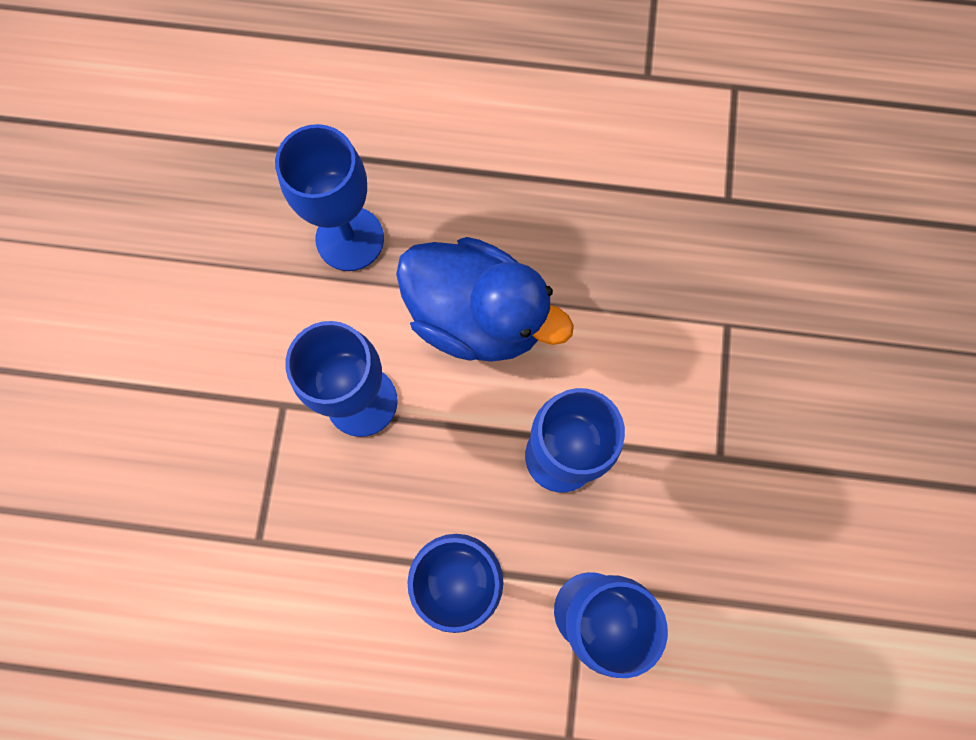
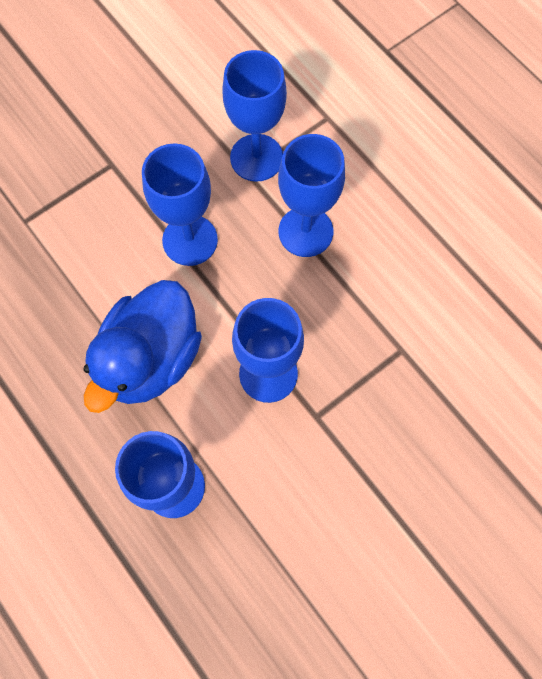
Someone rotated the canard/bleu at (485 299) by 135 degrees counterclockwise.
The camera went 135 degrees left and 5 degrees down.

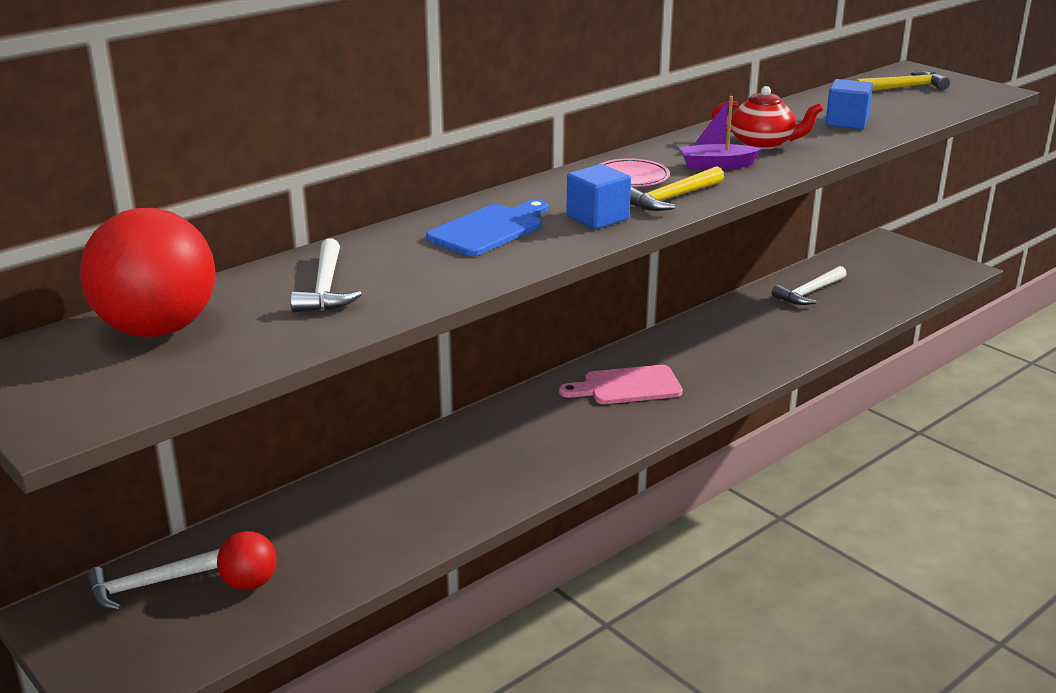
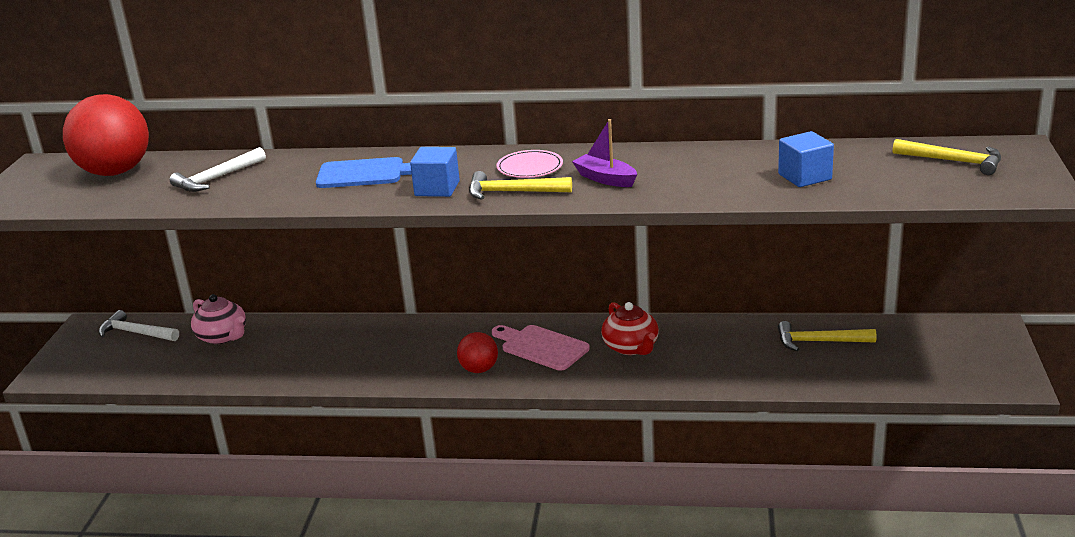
Someone carried the balle/rouge from (247 560) to (477 352).
Someone carried the théière/rouge from (768 117) to (630 328).
Someone repainted the marteau/blanc at (809 285), which became the marteau/jaune at (827 336).
Someone put down the théière/rose at (218 319).
The camera went 50 degrees right and 0 degrees up.

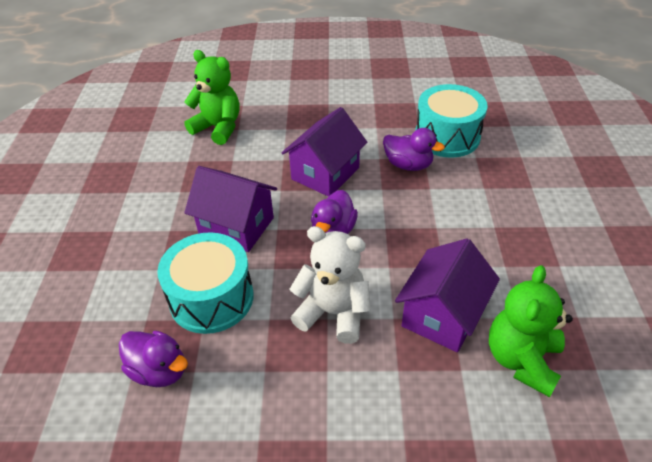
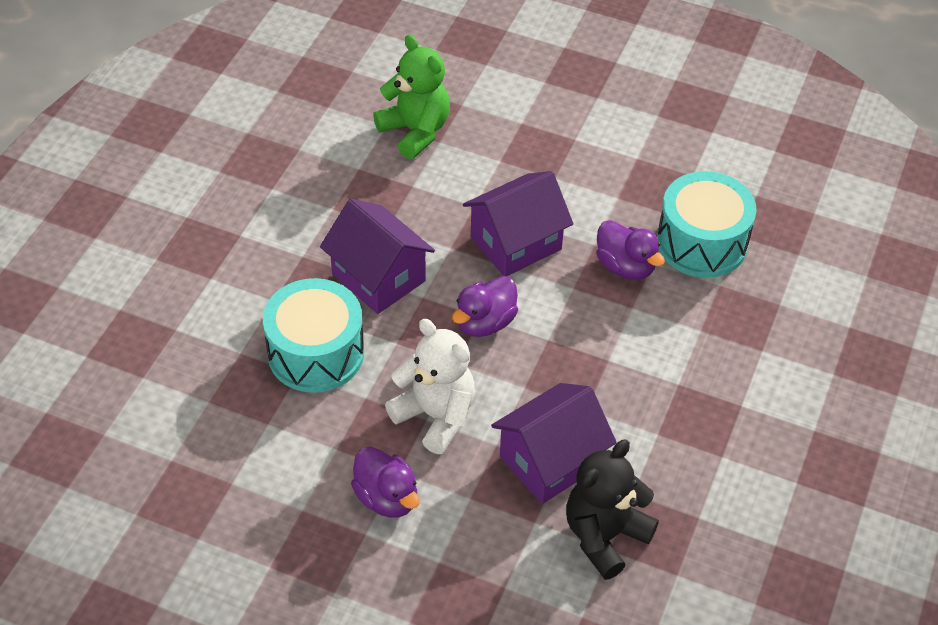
Someone carried the canard/violet from (153 359) to (385 482).
Someone repainted the ours en peluche/vert at (531 331), which became the ours en peluche/noir at (612 509).
The camera went 20 degrees right and 5 degrees up.

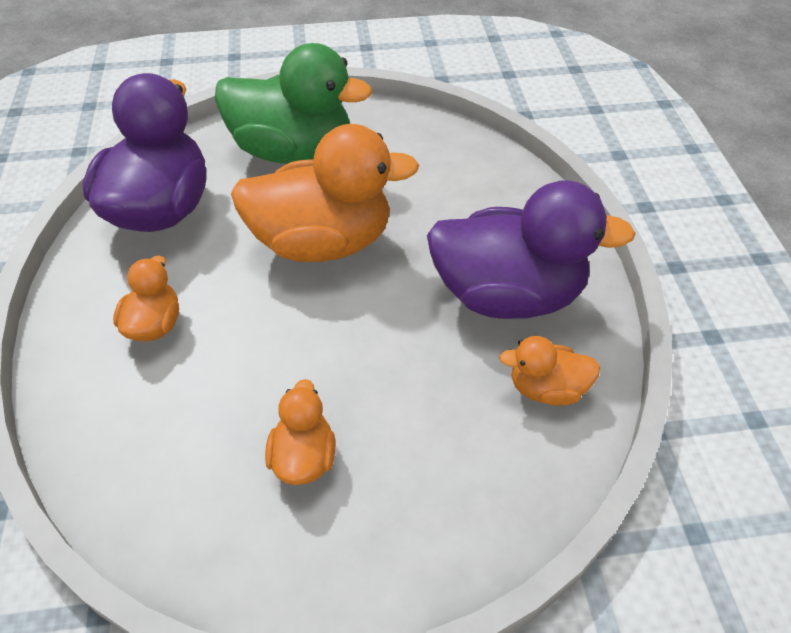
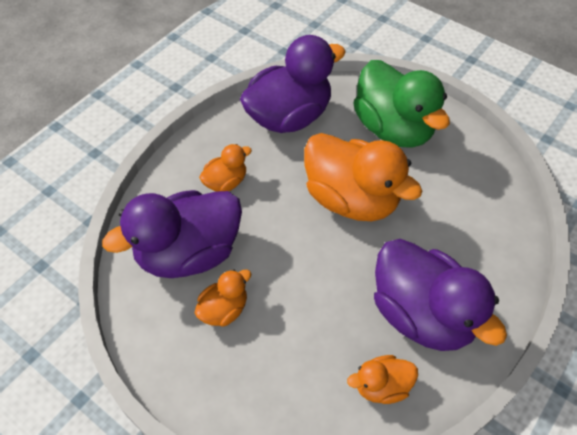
Someone rotated the canard/orange at (549 371) by 60 degrees counterclockwise.
Someone put down the canard/violet at (172 234).
The camera went 45 degrees right and 5 degrees up.

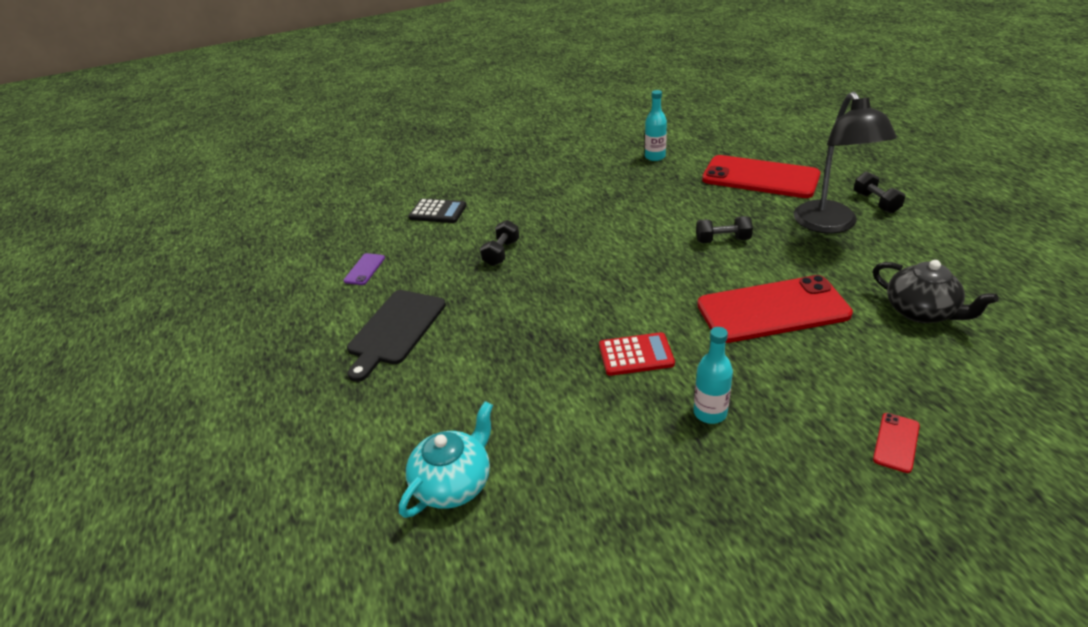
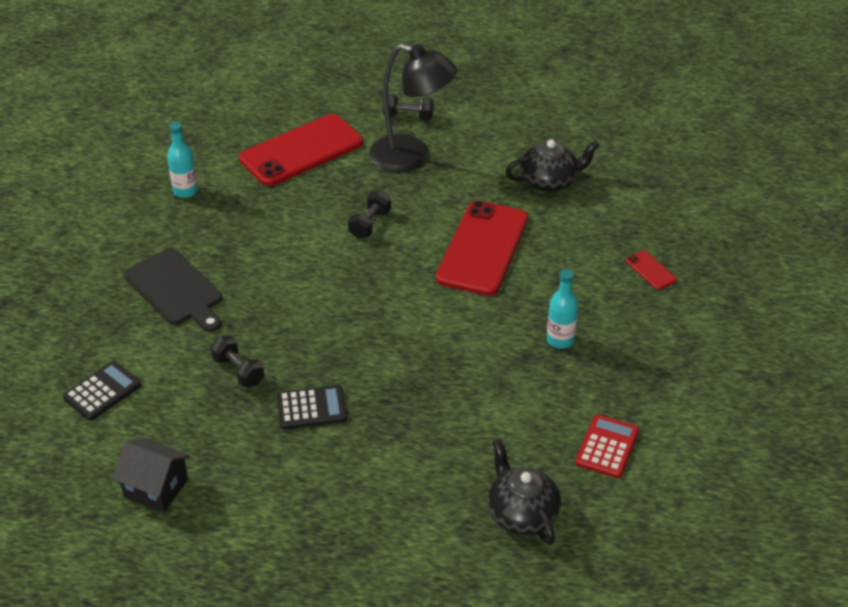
Someone swapped the téléphone/violet at (364 269) for the maison/noir at (151 475).
Someone carried the planche à découper/noir from (396 336) to (173 290).
Someone repainted the théière/turquoise at (446 459), which became the théière/noir at (524 492).
Someone carried the calculatrice/rouge from (637 354) to (607 446).
Someone put down the calculatrice/noir at (312 407).
The camera went 65 degrees left and 5 degrees up.

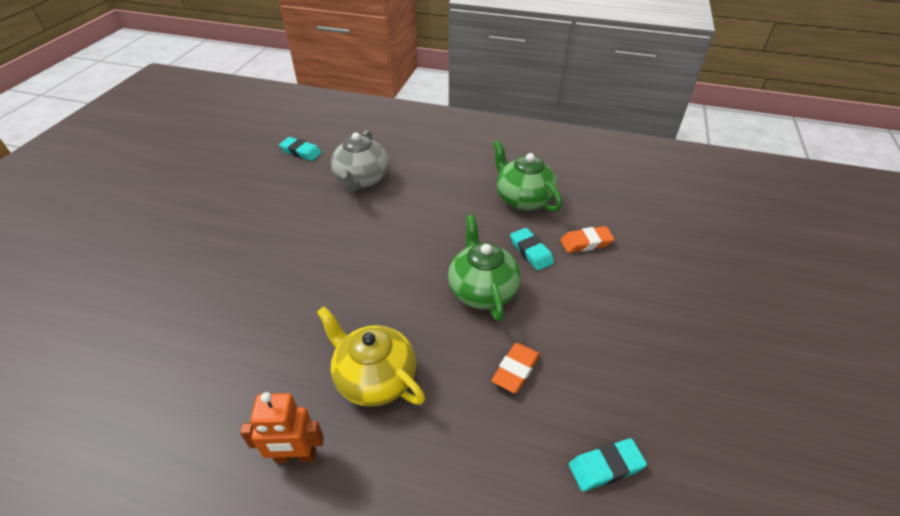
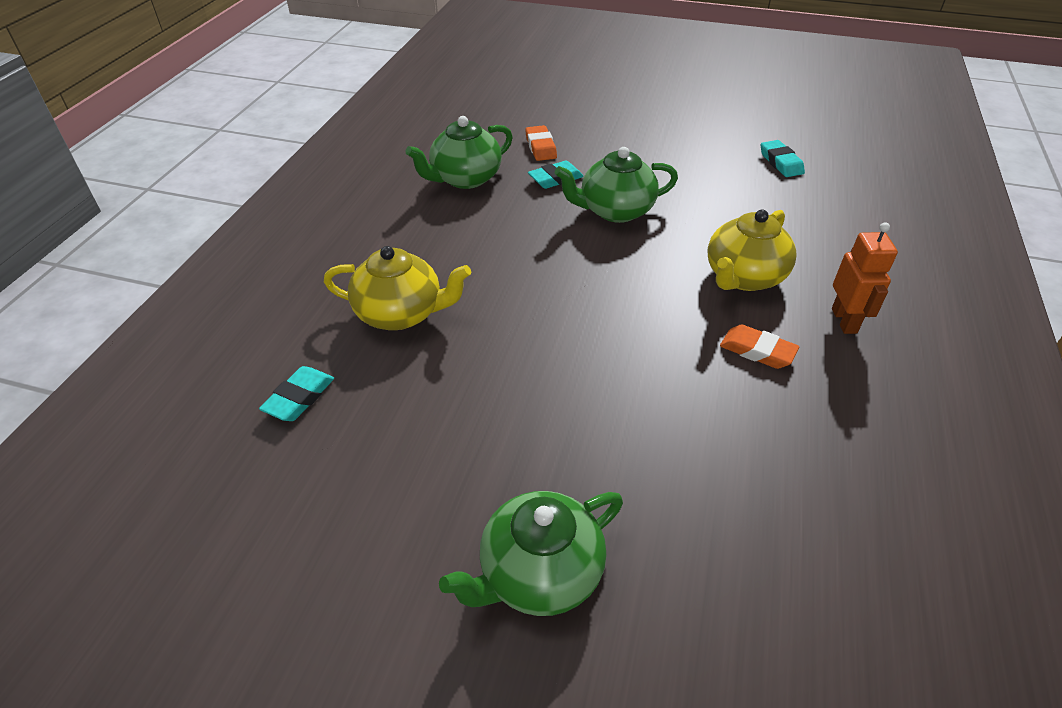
Someone repainted the théière/gris at (360 160), which became the théière/jaune at (397 288).
Someone carried the gomme/orange from (515 368) to (759 346).
Someone put down the théière/vert at (531 553).
The camera went 90 degrees left and 0 degrees up.

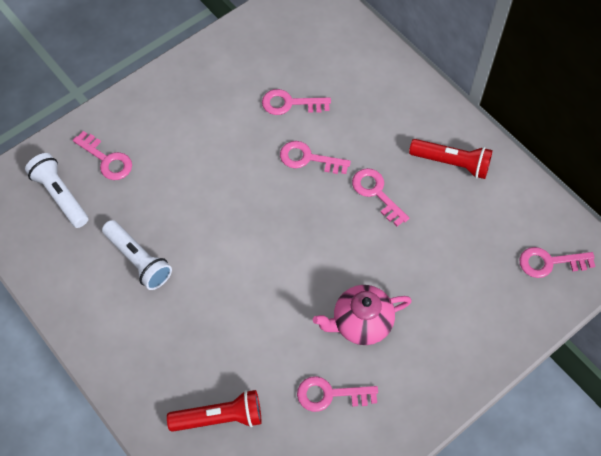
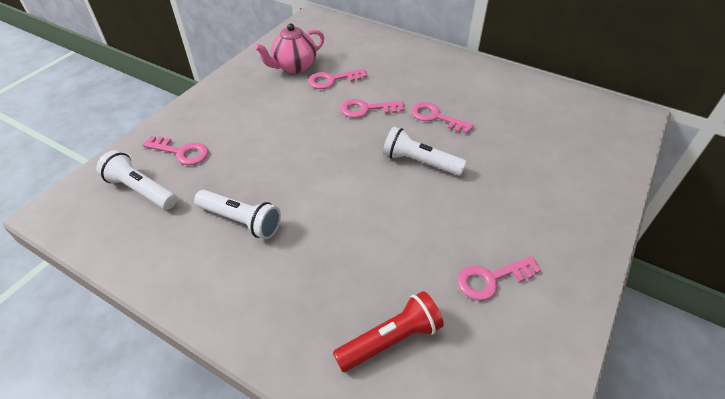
Someone carried the théière/rose from (362 315) to (289 48).
Someone took away the lampe de poche/rouge at (451 159).
Someone took away the clé/rose at (557 262).
Someone put down the lampe de poche/blanc at (425 151).
The camera went 20 degrees left and 15 degrees down.

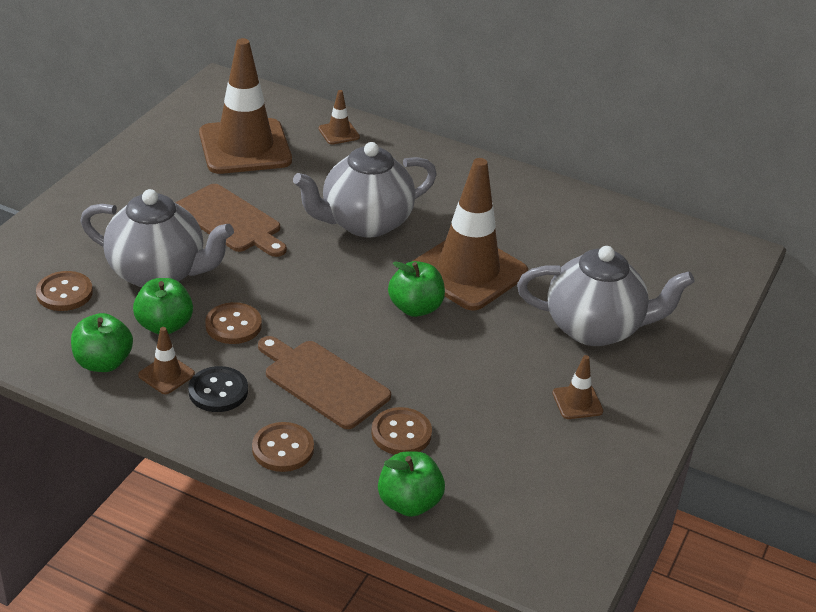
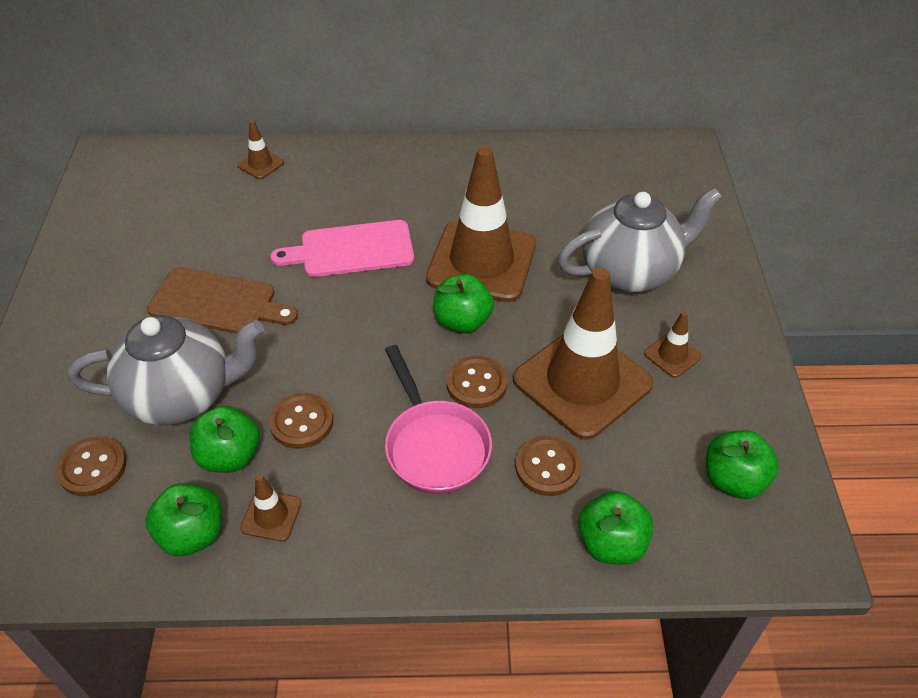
Someone took away the bouton/noir at (218 389).
Someone carried the cône de chantier/marron from (245 106) to (583 353).
Someone carried the bouton/marron from (283 447) to (476 382).
Someone swapped the planche à découper/marron at (324 382) for the poêle/rose at (438 419).
Someone swapped the théière/gris at (365 189) for the planche à découper/rose at (342 248).
Someone put down the pomme/vert at (742 464).
The camera went 25 degrees left and 10 degrees up.

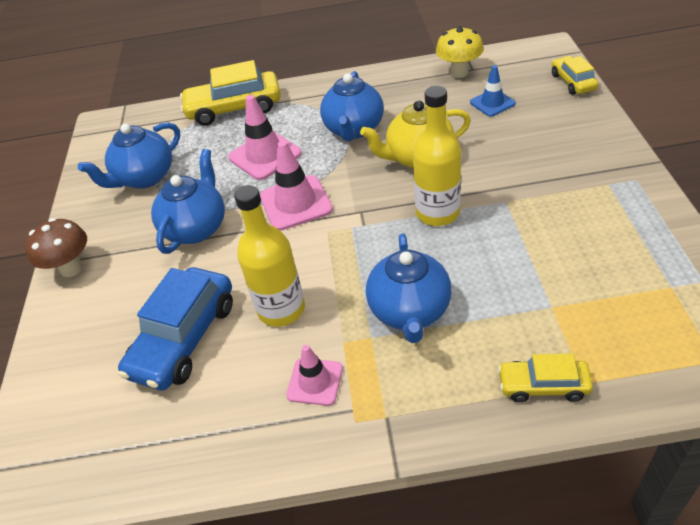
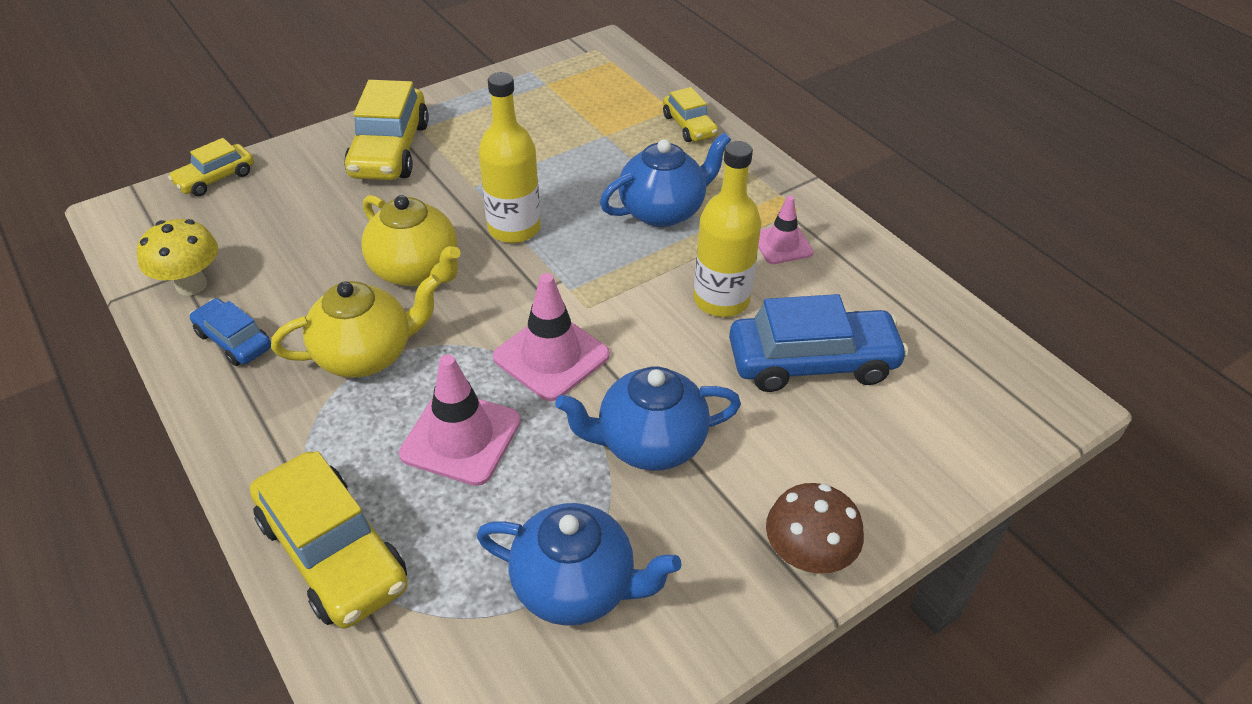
Someone repainted the théière/bleu at (352 106), which became the théière/jaune at (356 325).
Someone took away the cône de chantier/bleu at (493 91).
Someone put down the voiture/bleu at (230 332).
Someone put down the voiture/jaune at (386 130).
The camera went 125 degrees left and 0 degrees up.

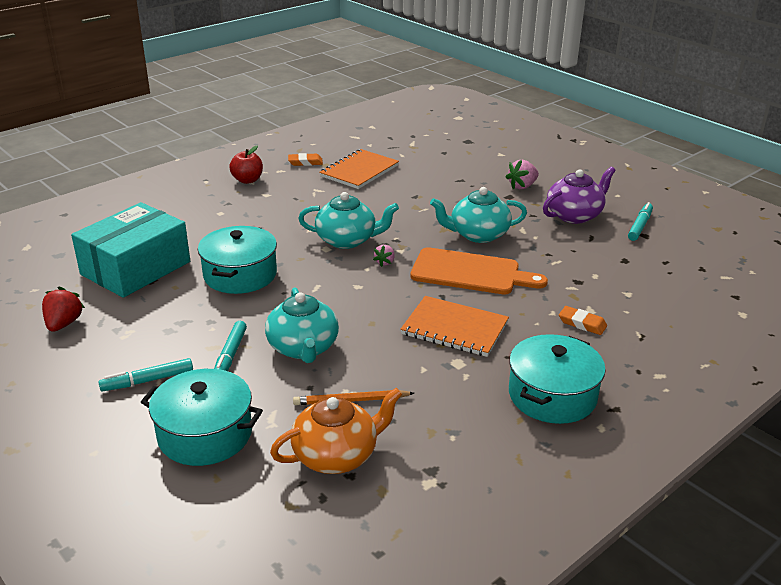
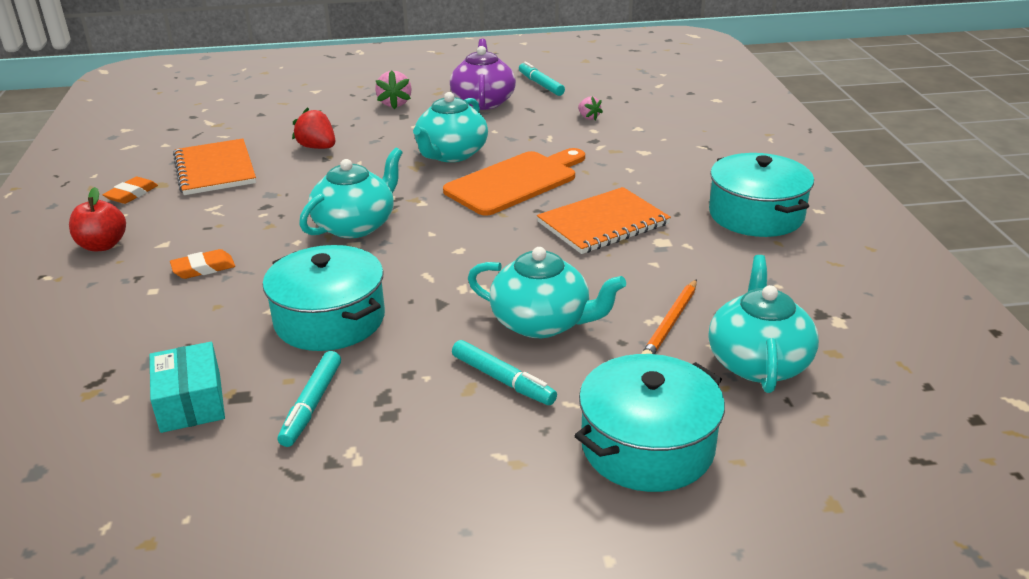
Someone carried the fraise/rouge from (63 309) to (313 128).
Someone scaled the boîte/turquoise at (130 250) by 0.53.
Someone carried the feutre/turquoise from (145 375) to (309 399).
Someone repainted the théière/orange at (336 431), which became the théière/turquoise at (764 324).
Someone carried the fraise/rose from (384 256) to (590 108).
Someone carried the gomme/orange from (583 320) to (202 264).
The camera went 55 degrees left and 0 degrees up.

